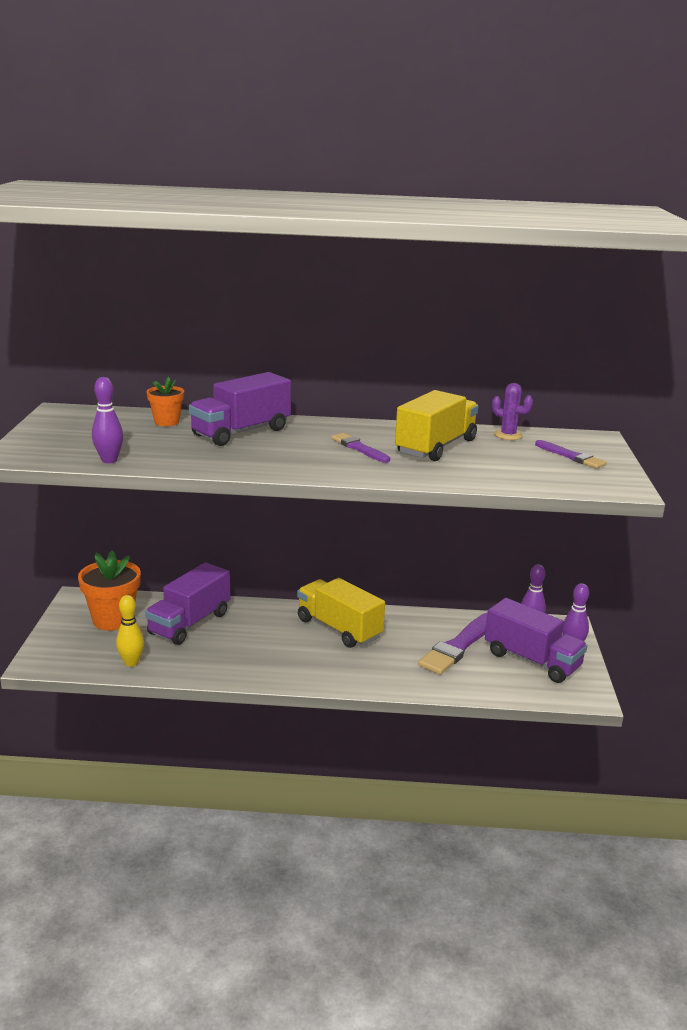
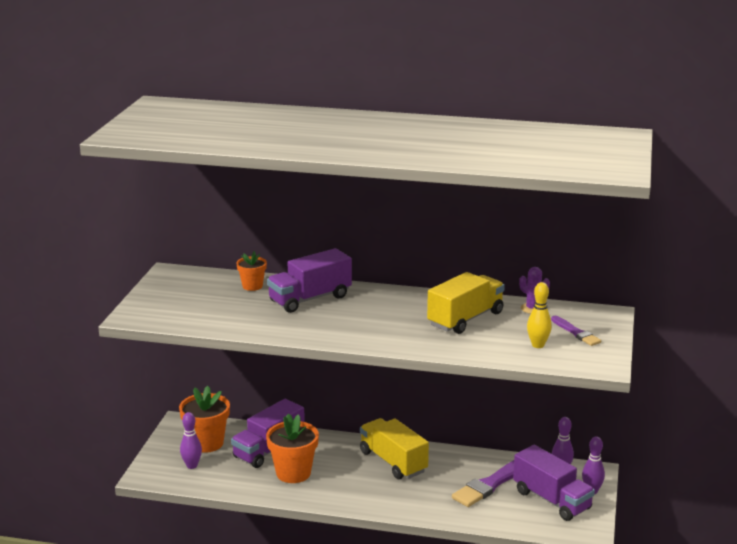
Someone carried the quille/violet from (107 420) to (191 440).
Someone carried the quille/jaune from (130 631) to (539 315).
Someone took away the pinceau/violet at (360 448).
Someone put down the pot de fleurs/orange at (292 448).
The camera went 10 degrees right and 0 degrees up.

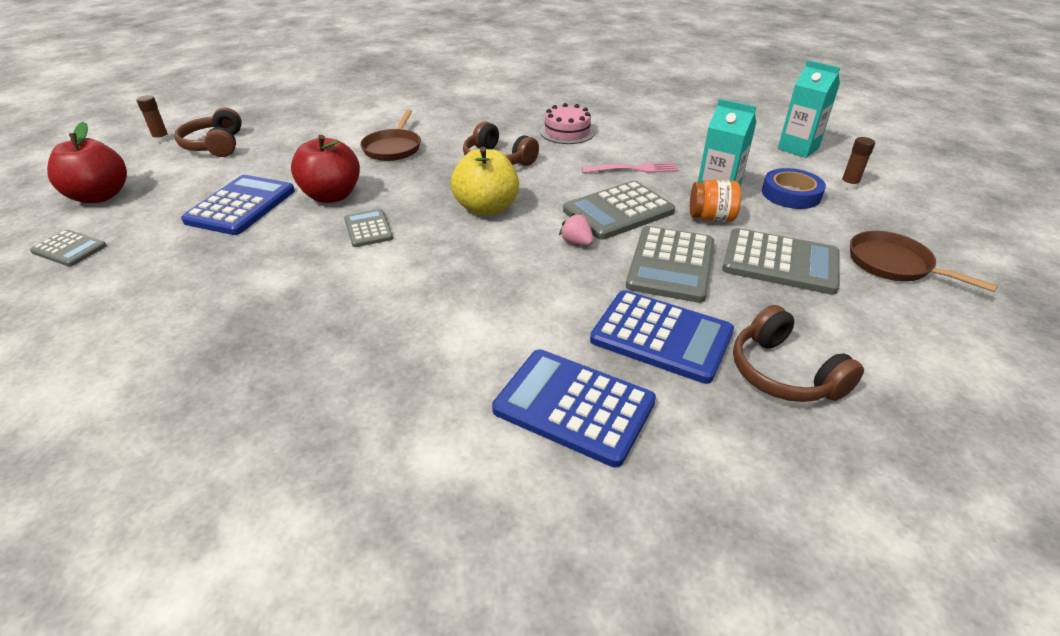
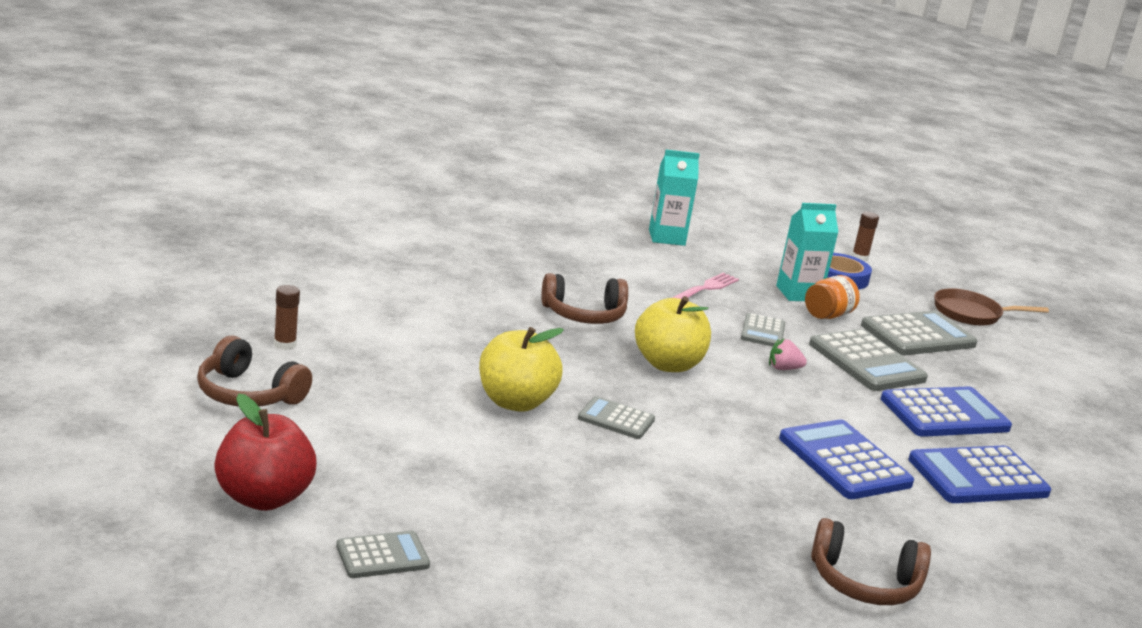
Someone carried the bâton de colle/marron from (153 119) to (287 317).
Someone carried the calculatrice/bleu from (238 205) to (846 459).
Someone repainted the pomme/rouge at (325 169), which became the pomme/jaune at (521 369).
Someone took away the poêle/marron at (390 135).
Someone took away the gâteau/rose at (567 123).
Someone scaled the calculatrice/gris at (619 210) by 0.57.
Someone carried the casque audio/marron from (798 353) to (871 561).
Someone carried the brique de lait/turquoise from (809 109) to (674 198).
The camera went 50 degrees left and 15 degrees down.

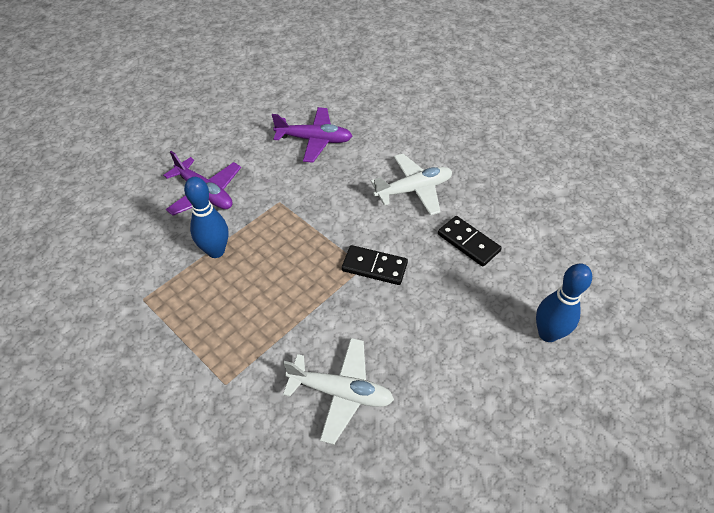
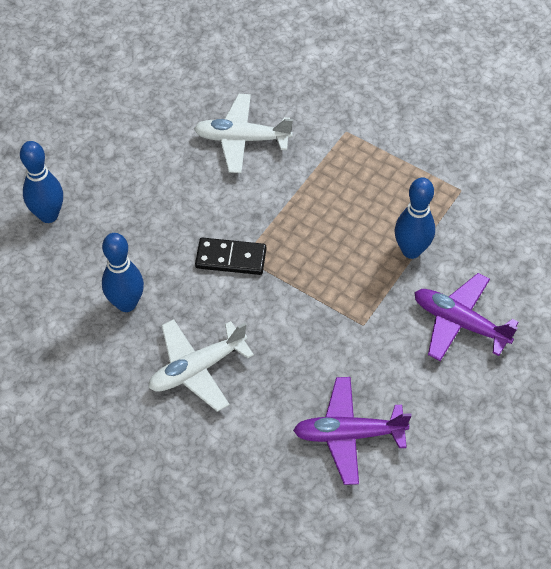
Someone swapped the domino/noir at (470 241) for the quille/bleu at (123 272).
The camera went 170 degrees right and 5 degrees up.

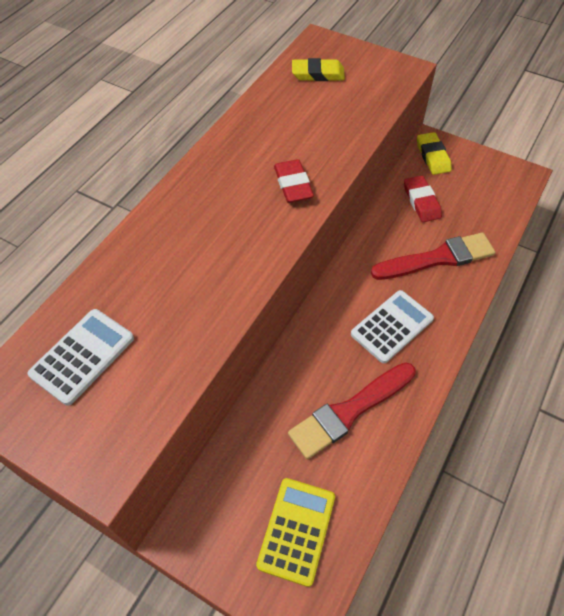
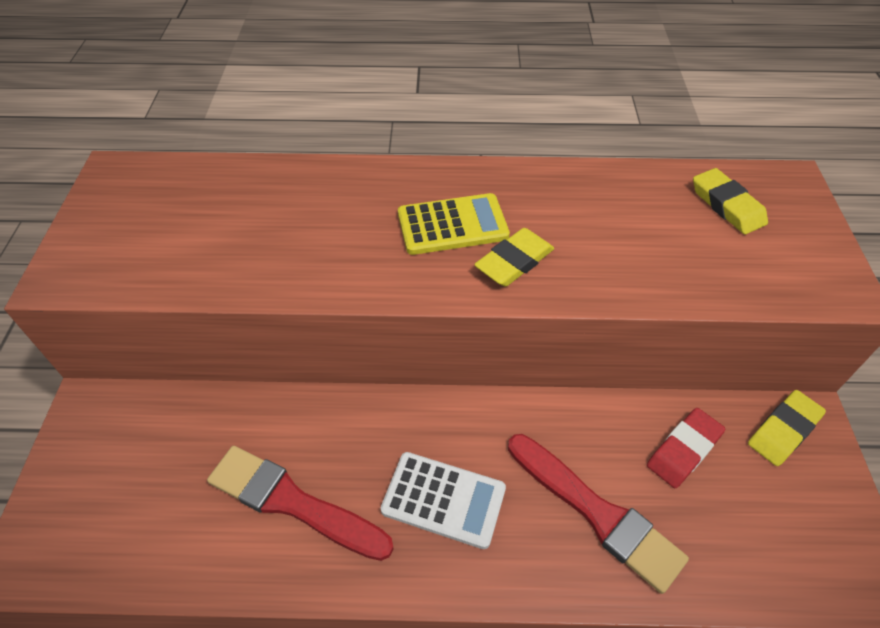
Someone took away the calculatrice/blanc at (80 357).
Someone carried the calculatrice/jaune from (295 532) to (454 224).
Someone repainted the gomme/rouge at (294 181), which became the gomme/jaune at (514 257).
The camera went 60 degrees right and 5 degrees down.

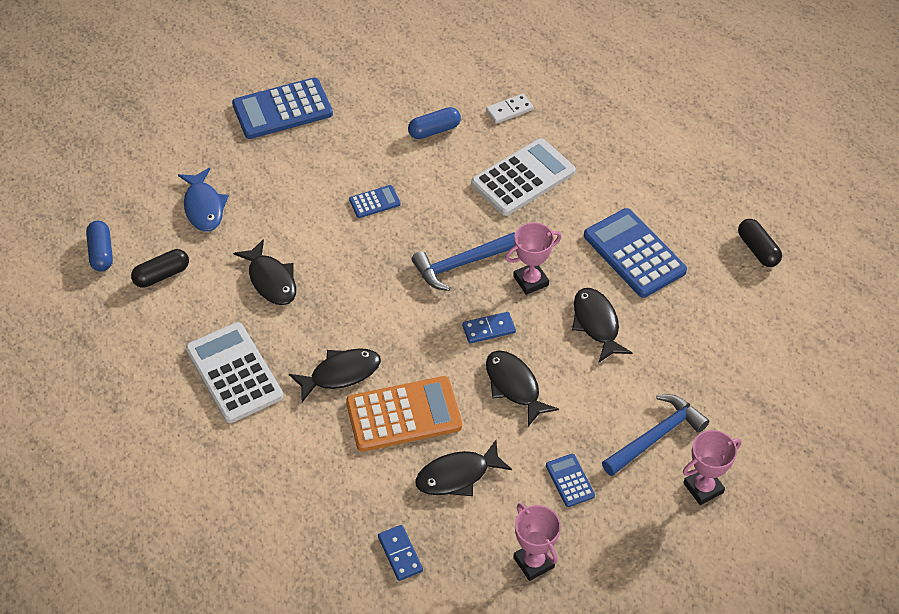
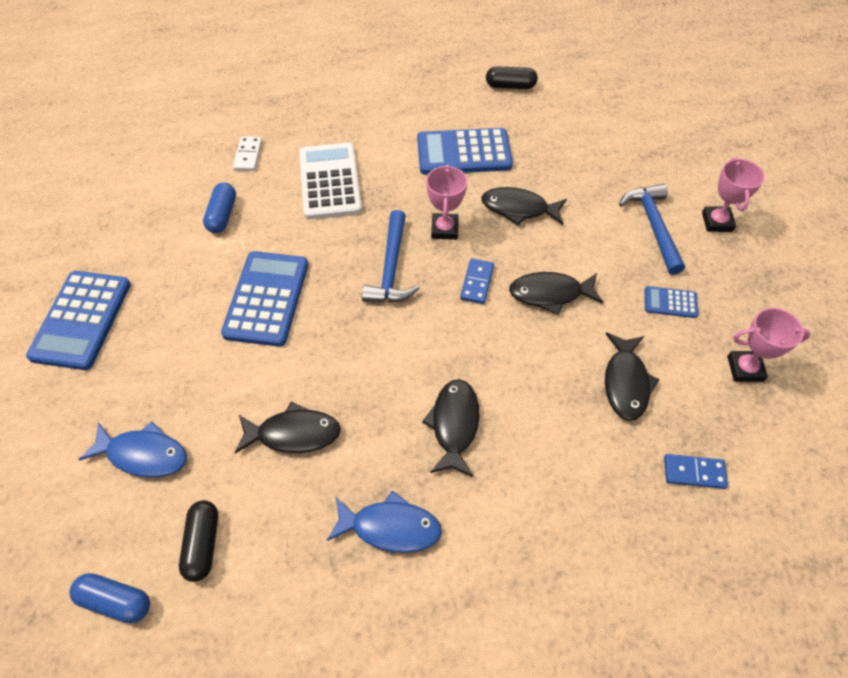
Someone swapped the calculatrice/blanc at (234 372) for the poisson/bleu at (384 522).
Someone took away the calculatrice/orange at (404 414).
Someone scaled the calculatrice/bleu at (375 201) by 2.07.
The camera went 60 degrees left and 5 degrees up.

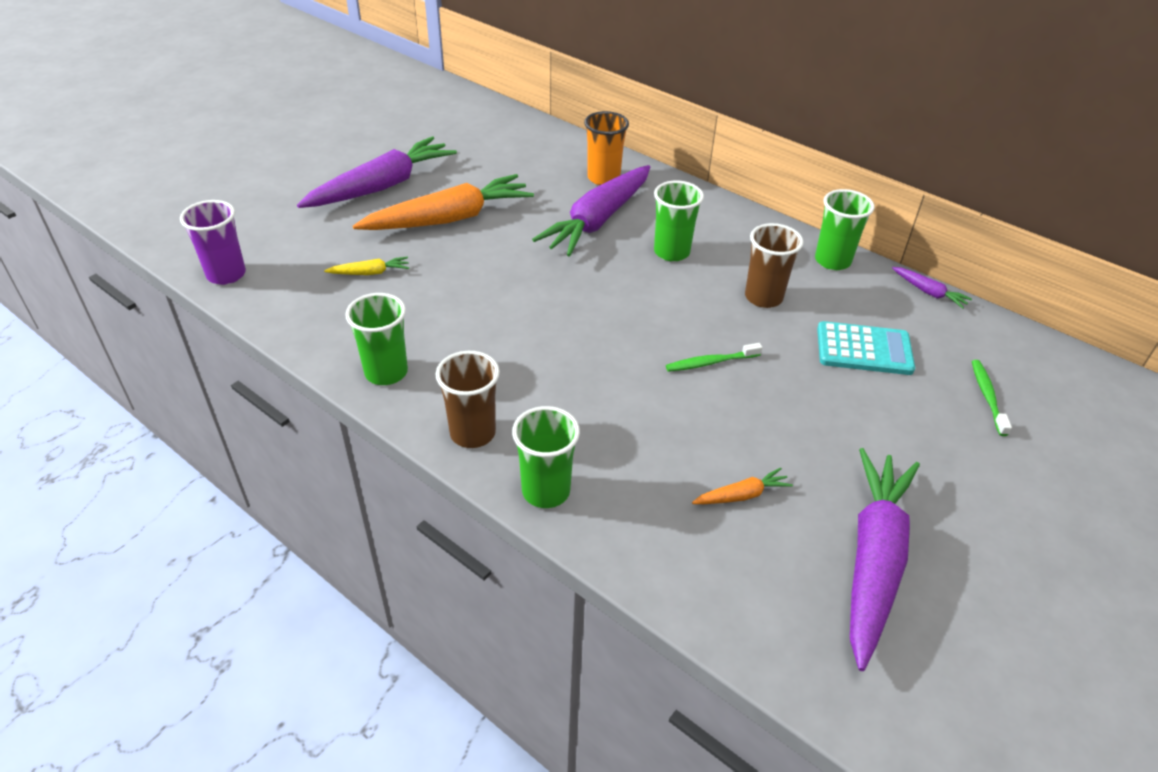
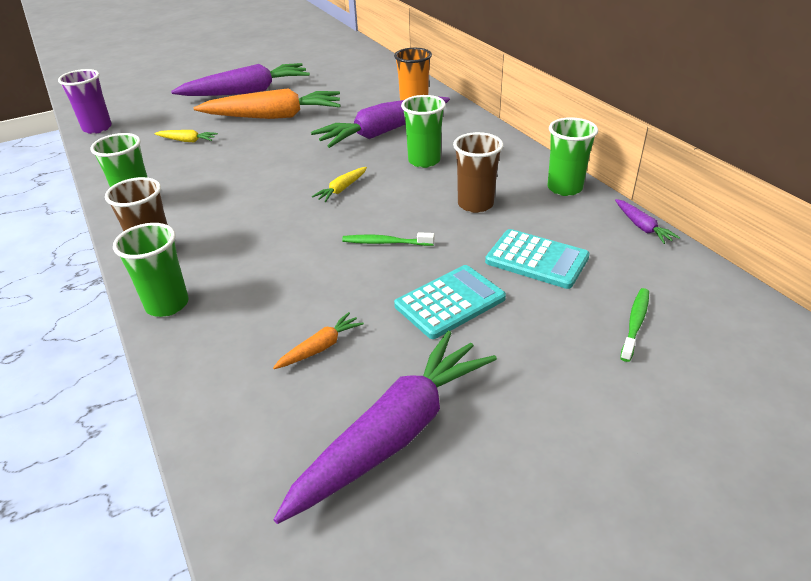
Someone rotated the carotte/orange at (742 486) by 45 degrees counterclockwise.
Someone put down the carotte/jaune at (339 184).
Someone put down the calculatrice/turquoise at (450 302).
The camera went 25 degrees right and 5 degrees down.

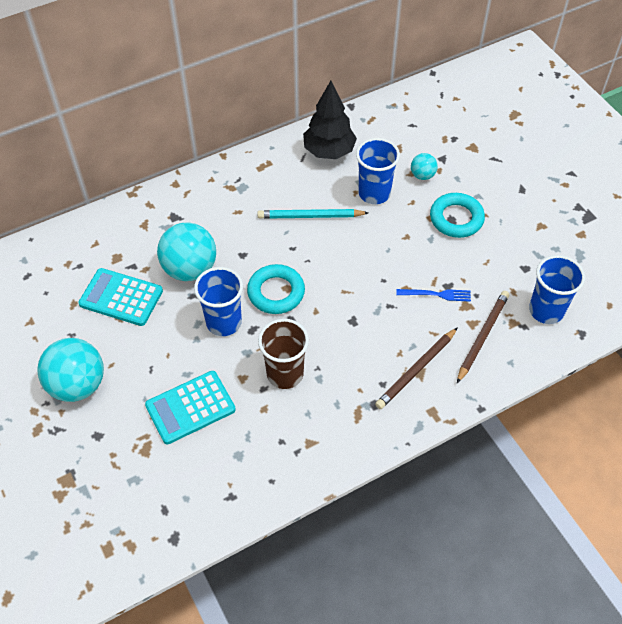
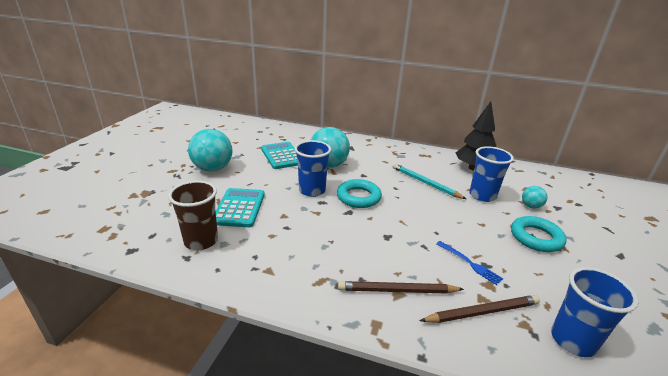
Someone rotated the calculatrice/turquoise at (190 407) by 75 degrees clockwise.
Someone carried the gobelet/marron from (283 354) to (193 215).
The camera went 45 degrees right and 25 degrees down.

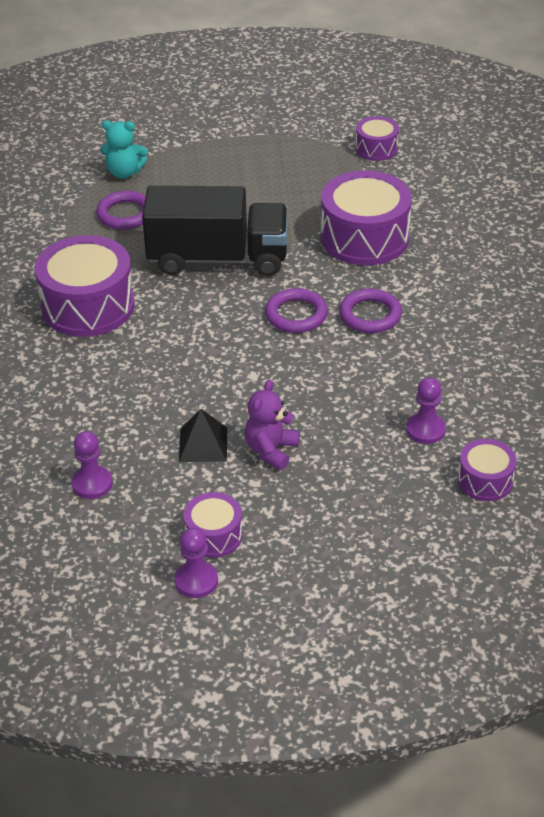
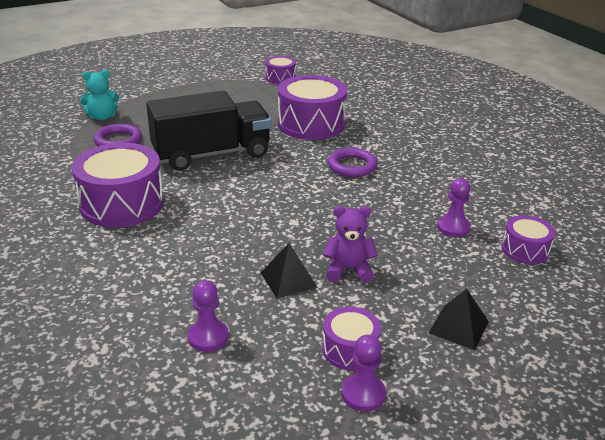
Someone rotated the ours en peluche/violet at (272 425) by 90 degrees clockwise.
Someone took away the anneau/violet at (296 310).
Someone put down the pyramide/noir at (459 319).
The camera went 25 degrees left and 10 degrees down.

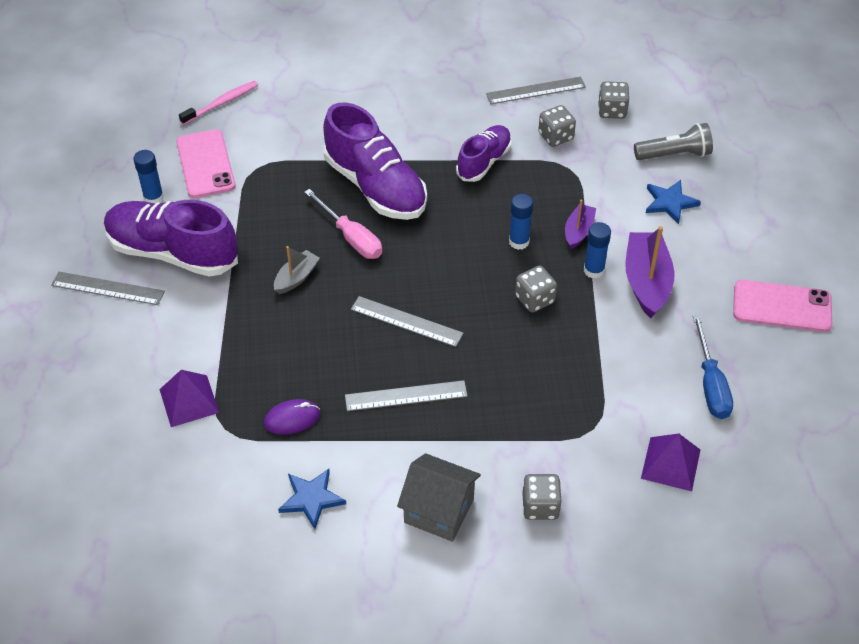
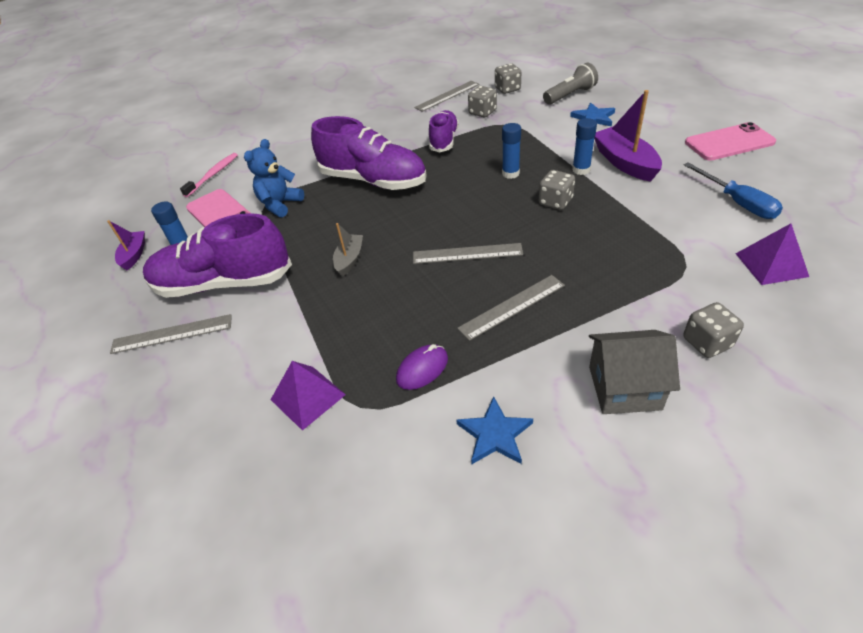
Someone took away the tournevis/rose at (343 224).
Someone carried the bateau/violet from (580 224) to (126 245).
Someone put down the ours en peluche/bleu at (274 178).
The camera went 20 degrees left and 5 degrees down.

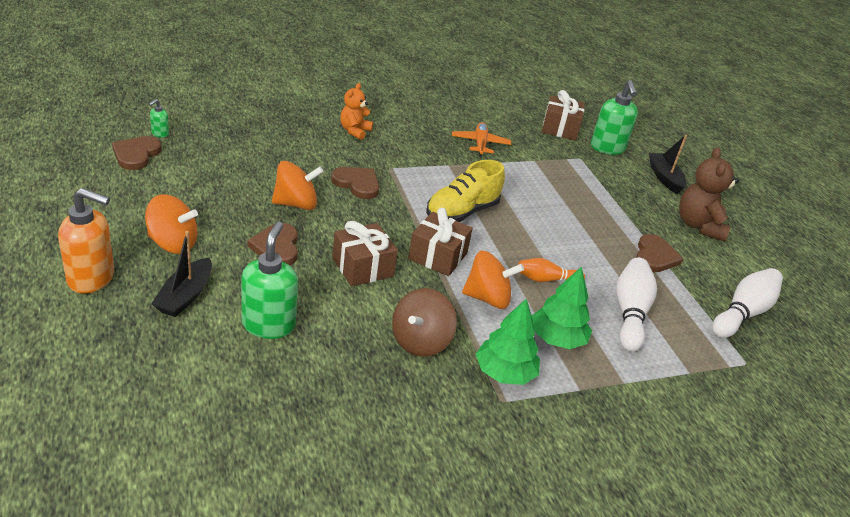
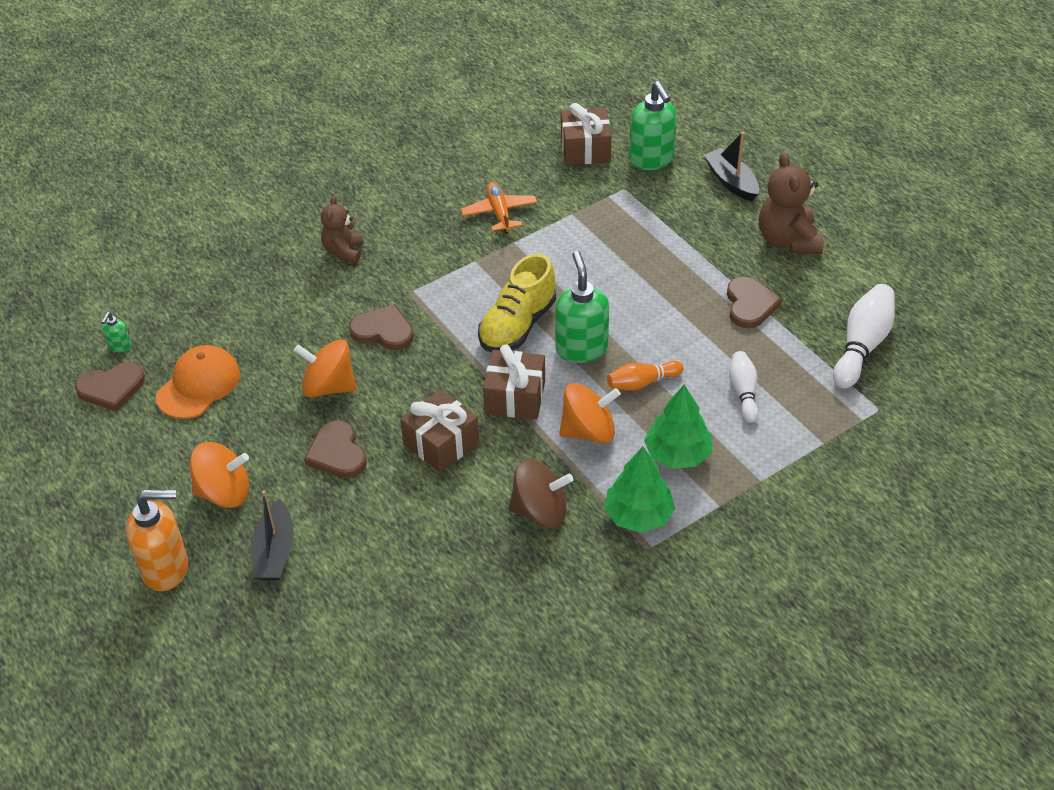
Someone rotated the cœur/marron at (137 153) by 105 degrees counterclockwise.
Someone carried the distributeur de savon/vert from (269 280) to (582 307).
Someone rotated the toupie/orange at (298 185) by 135 degrees counterclockwise.
Someone repainted the ours en peluche/orange at (356 111), which became the ours en peluche/marron at (342 229).
Someone rotated the toupie/marron at (424 322) by 105 degrees counterclockwise.
Someone scaled the quille/blanc at (636 305) by 0.62.
Someone put down the casquette/orange at (198 382).
The camera went 10 degrees left and 10 degrees up.

